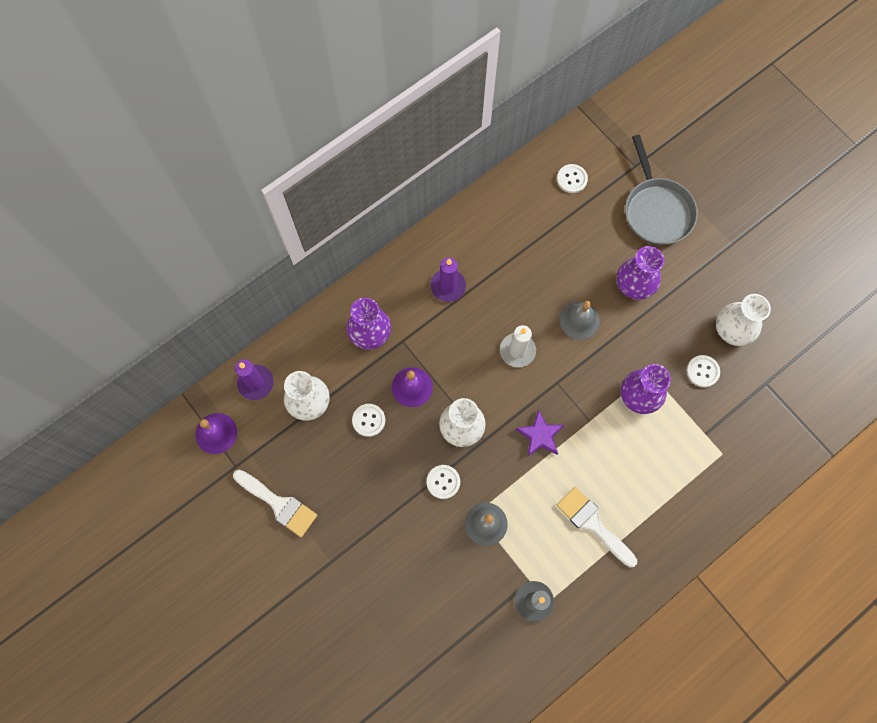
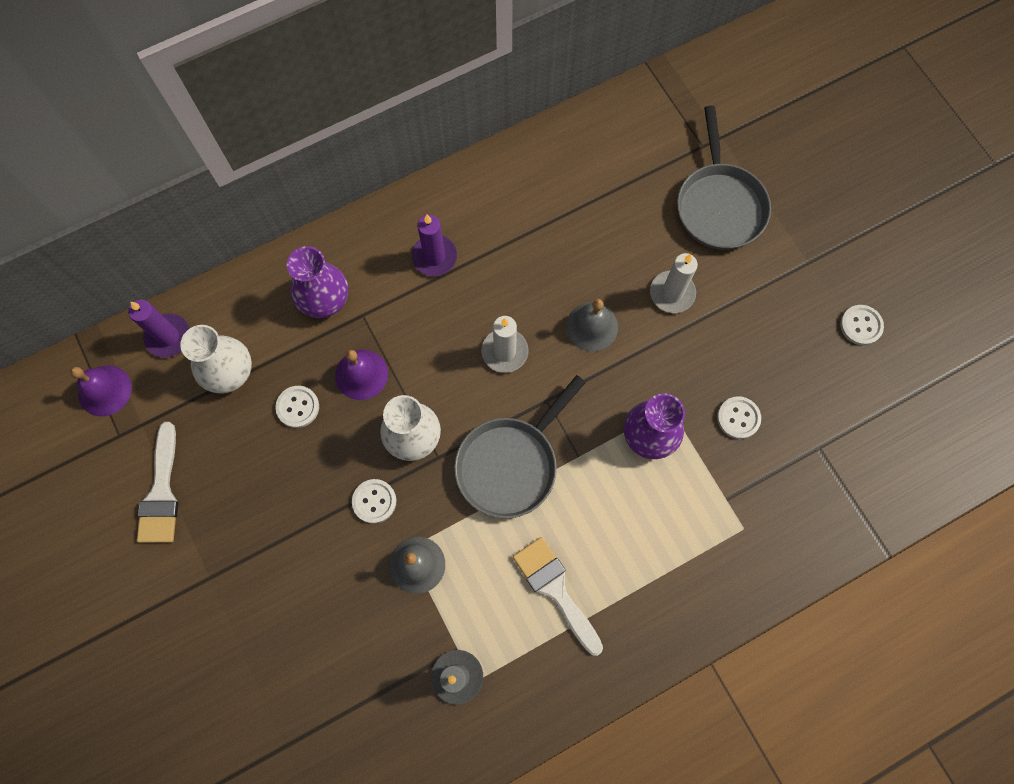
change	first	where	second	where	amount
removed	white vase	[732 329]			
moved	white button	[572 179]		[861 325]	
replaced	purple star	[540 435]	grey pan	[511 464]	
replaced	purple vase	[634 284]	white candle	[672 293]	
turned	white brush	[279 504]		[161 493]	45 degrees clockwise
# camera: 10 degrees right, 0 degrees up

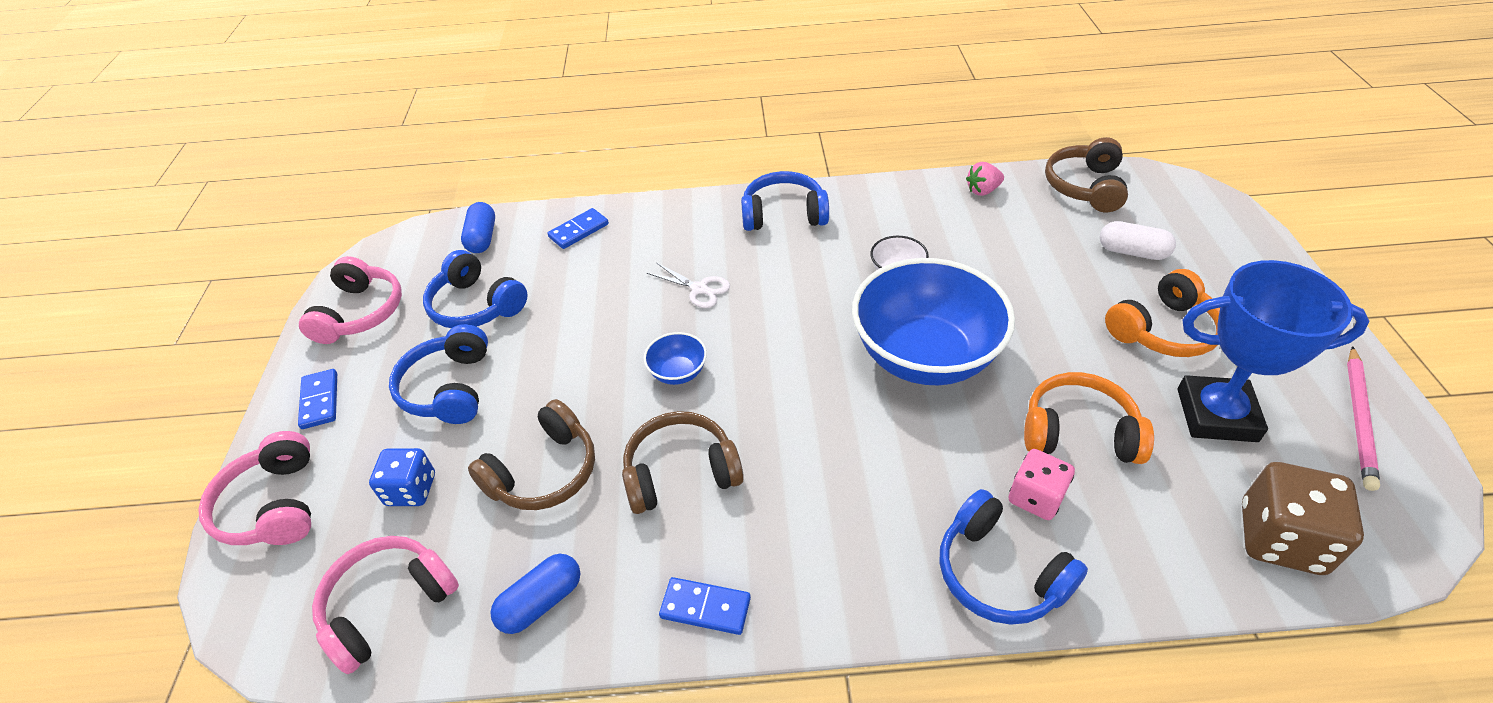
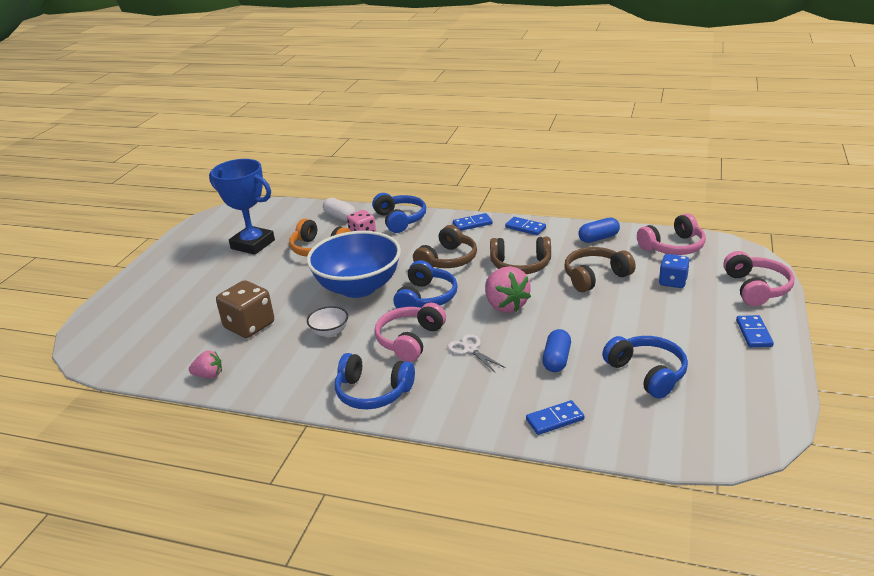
change	first	where	second	where	amount
removed	orange headphones	[1163 330]			
removed	pink pencil	[1359 419]			
added			blue domino	[472 224]	
moved	pink headphones	[360 313]		[410 340]	
moved	blue headphones	[449 388]		[426 298]	
moved	blue capsule	[482 238]		[556 360]	
moved	brown headphones	[1085 187]		[448 260]	
moved	white capsule	[1132 252]		[340 217]	
moved	brown dice	[1280 538]		[249 326]	
replaced	blue bowl	[678 372]	pink strawberry	[505 305]	
# camera: 160 degrees left, 15 degrees down

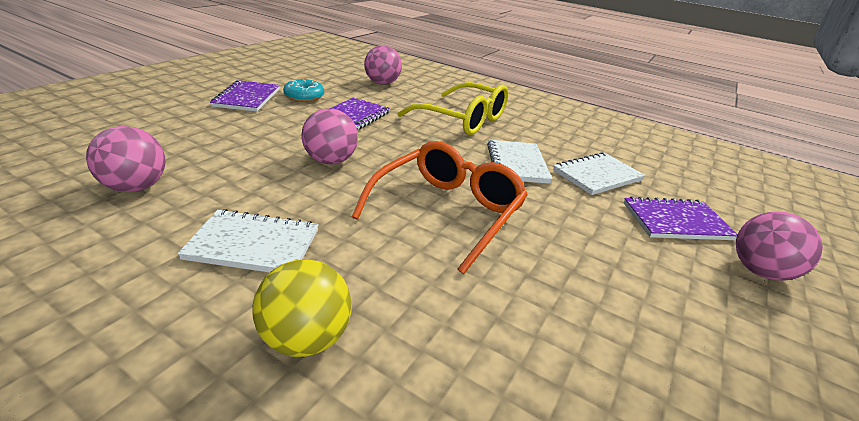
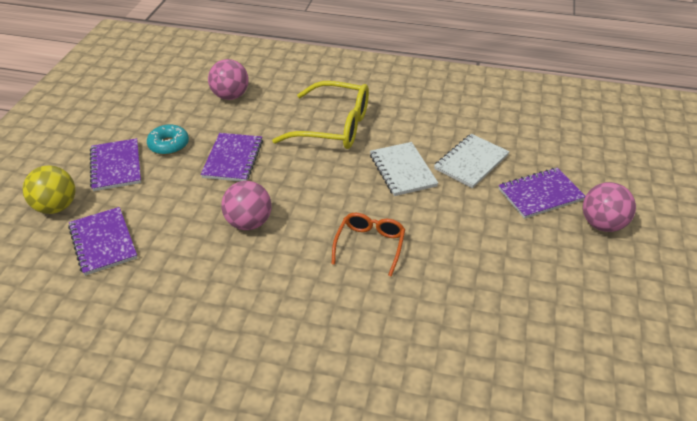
change	first	where	second	where	amount
removed	pink ball	[136 187]			
removed	white notebook	[253 244]			
added			purple notebook	[103 242]	
moved	yellow ball	[306 338]		[56 207]	
resized	orange glasses	[447 211]		[370 245]	x0.59
# camera: 15 degrees left, 10 degrees up

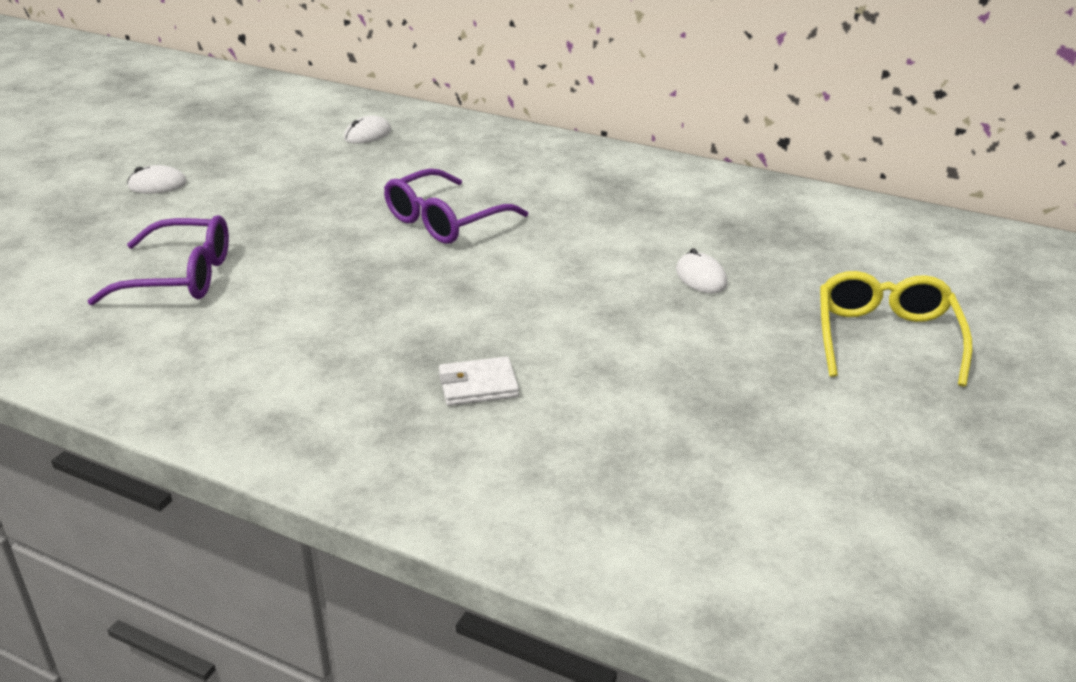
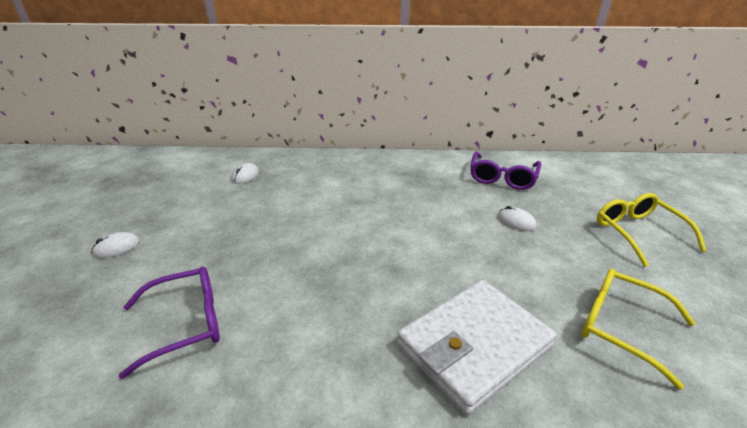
change	first	where	second	where	amount
added			yellow glasses	[621 327]	
moved	purple glasses	[445 221]		[502 178]	
resized	white wallet	[478 385]		[474 346]	x2.38
# camera: 25 degrees left, 0 degrees up

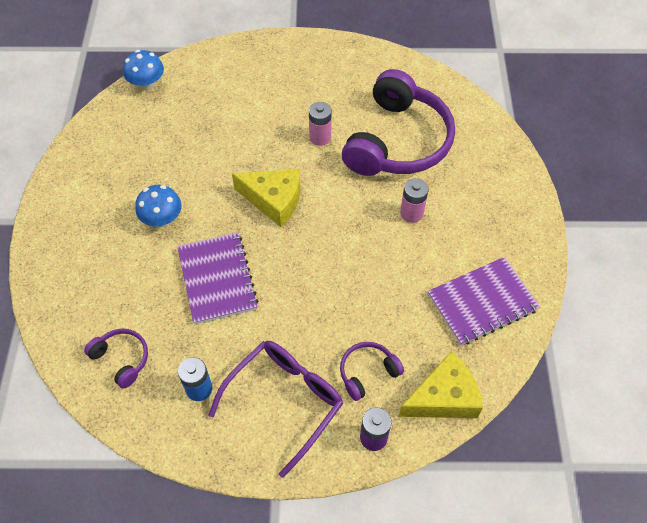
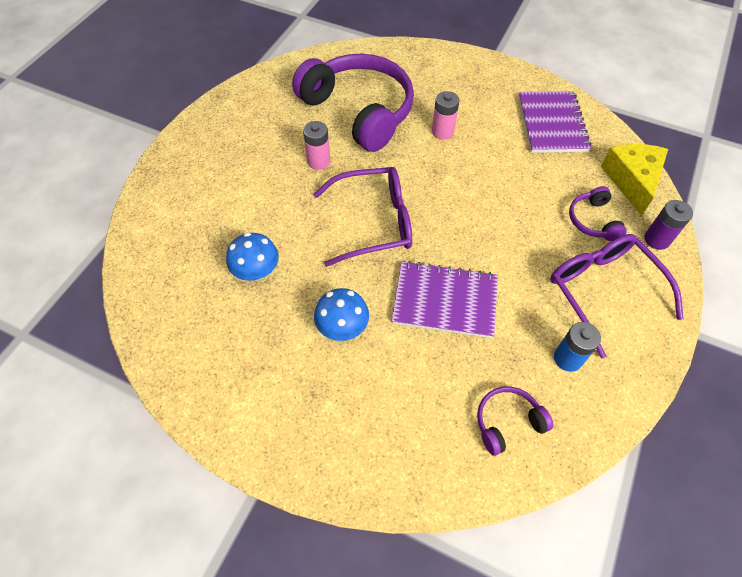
change	first	where	second	where	amount
moved	blue mushroom	[147 84]		[256 271]	
replaced	yellow cheese	[274 200]	purple glasses	[373 222]	
# camera: 65 degrees left, 0 degrees up

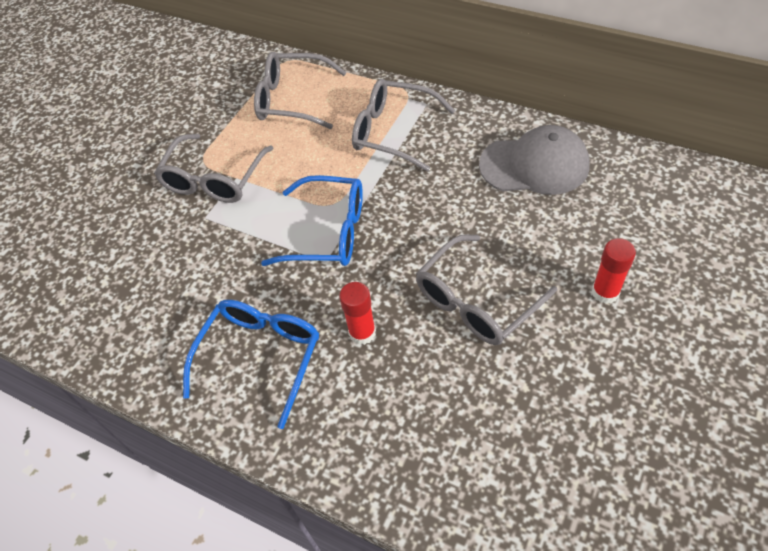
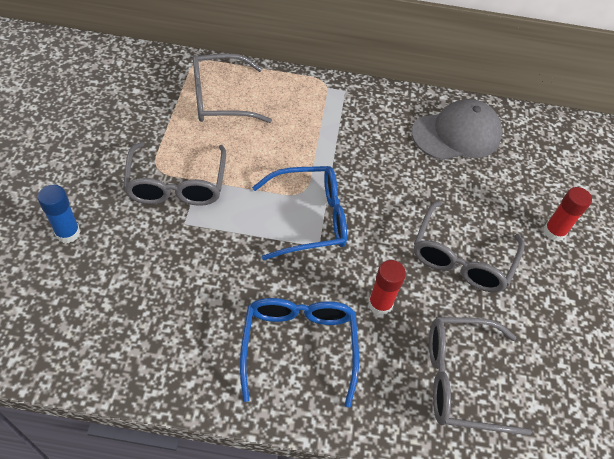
change	first	where	second	where	amount
added			blue glue stick	[68 233]	
moved	grey glasses	[394 132]		[462 380]	
# camera: 30 degrees left, 0 degrees up

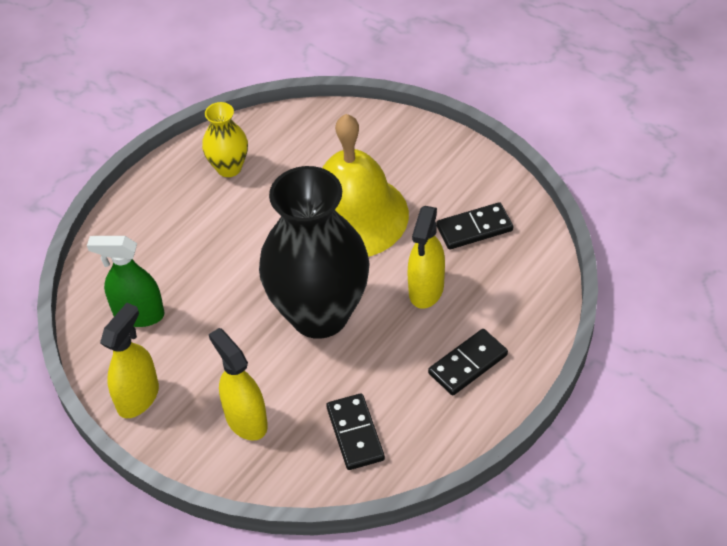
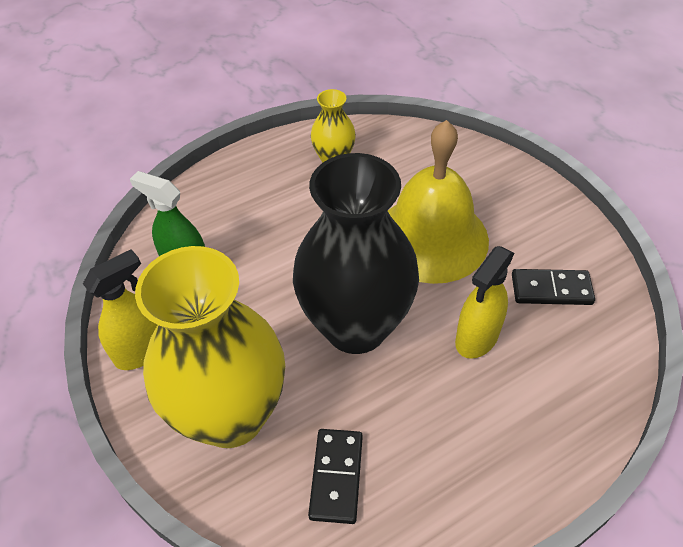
change	first	where	second	where	amount
removed	black domino	[468 364]			
replaced	yellow spray bottle	[246 420]	yellow vase	[231 415]	
# camera: 20 degrees right, 0 degrees up

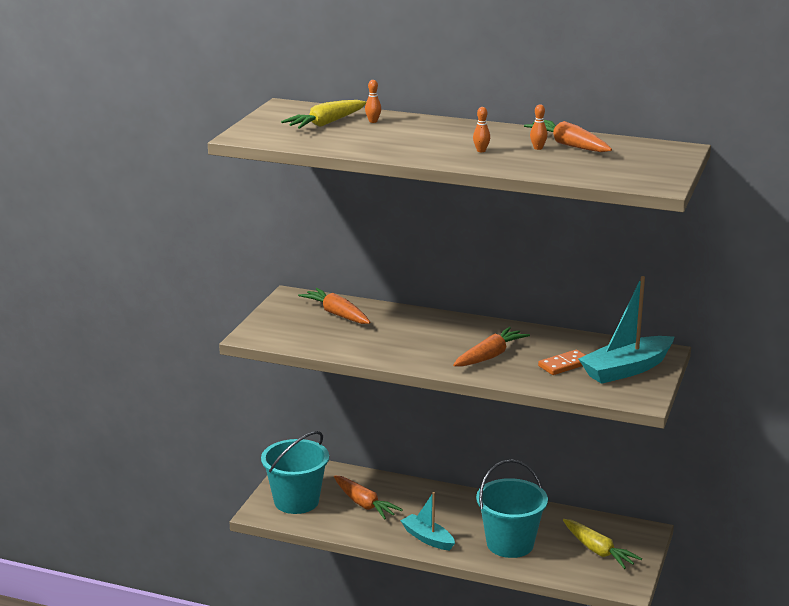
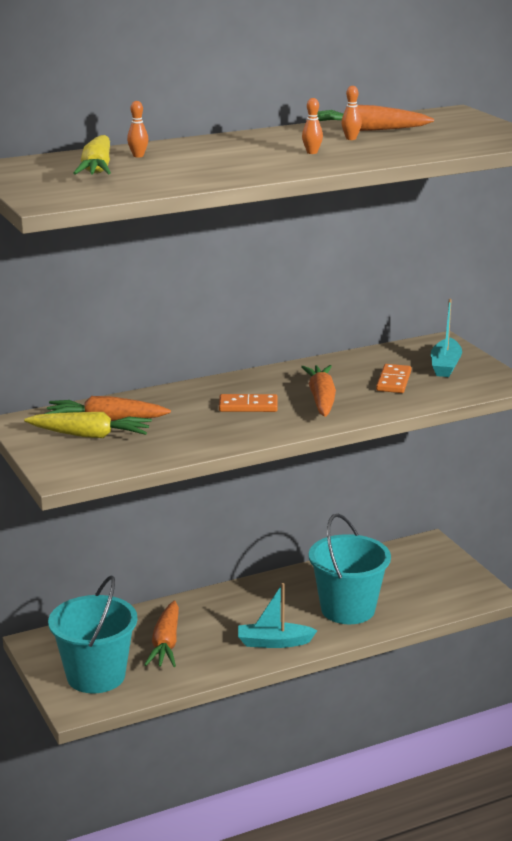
change	first	where	second	where	amount
added			orange domino	[248 406]	
moved	yellow carrot	[598 550]		[90 435]	
turned	orange carrot	[364 504]		[166 643]	90 degrees clockwise
resized	turquoise boat	[626 369]		[445 365]	x0.63
# camera: 45 degrees left, 0 degrees up

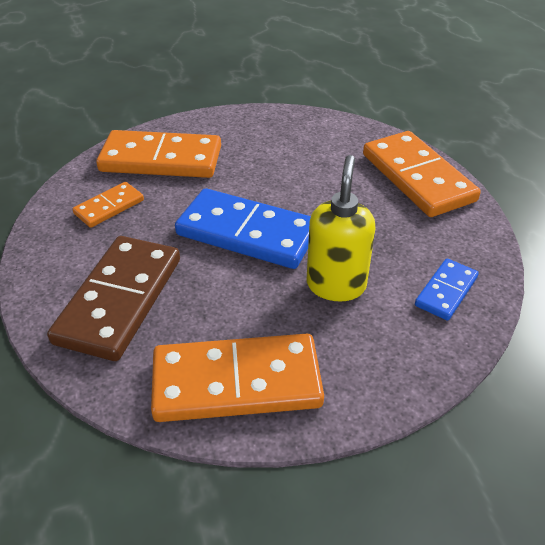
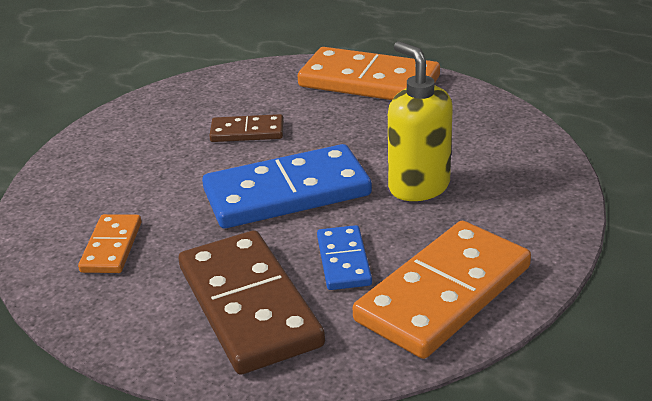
change	first	where	second	where	amount
removed	orange domino	[161 159]			
added			brown domino	[247 132]	
moved	blue domino	[446 291]		[343 261]	
# camera: 40 degrees left, 10 degrees down

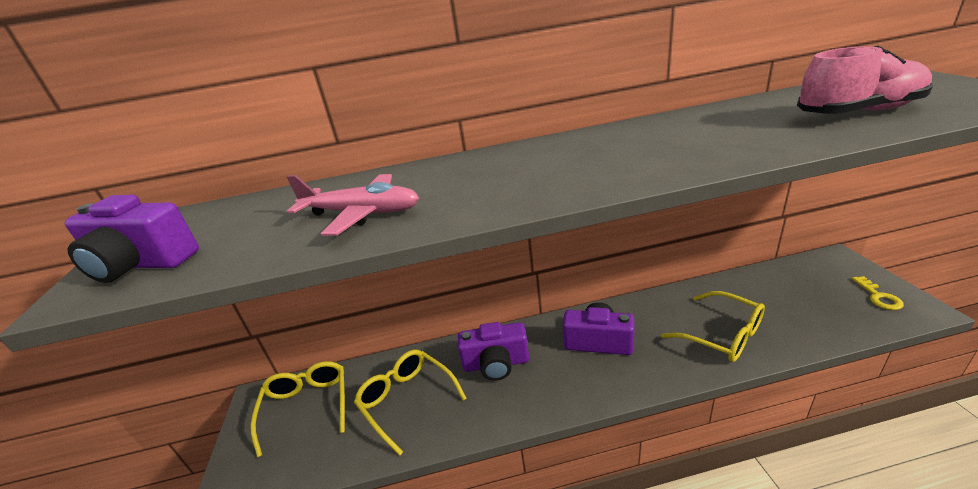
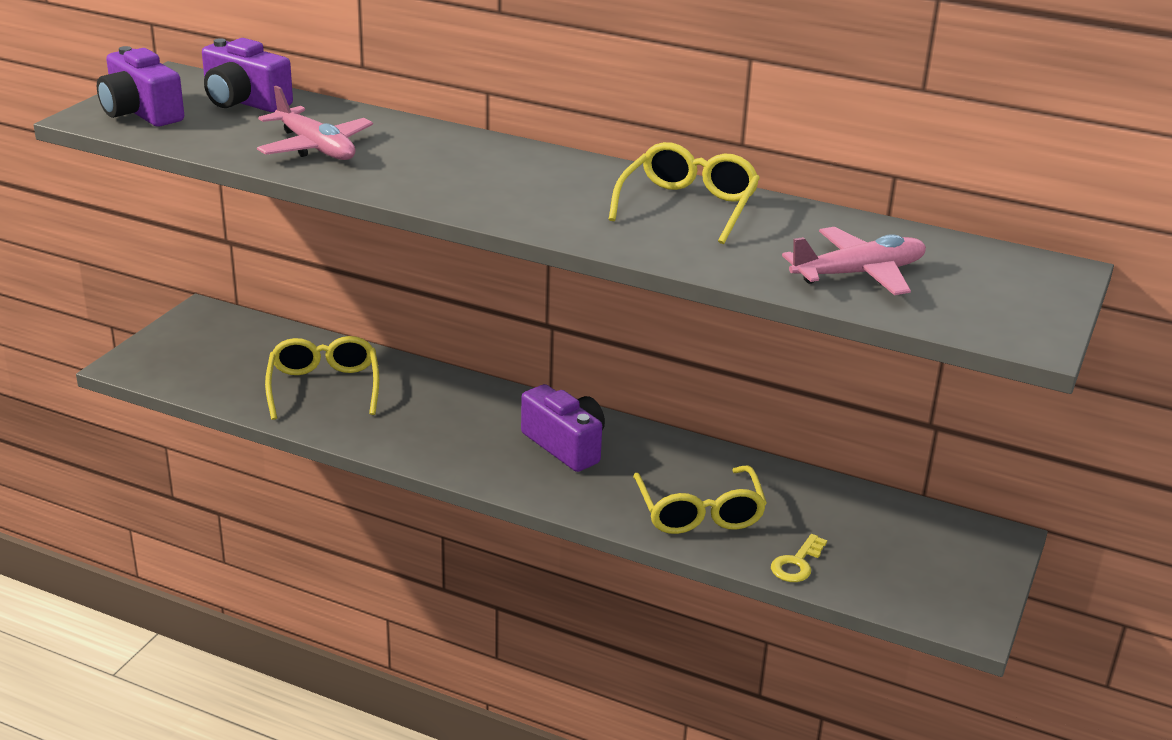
change	first	where	second	where	amount
moved	yellow glasses	[307 406]		[688 206]	
moved	purple camera	[496 364]		[244 102]	
moved	yellow key	[878 296]		[797 563]	
replaced	pink shoe	[858 112]	pink plane	[859 274]	
# camera: 30 degrees right, 0 degrees up

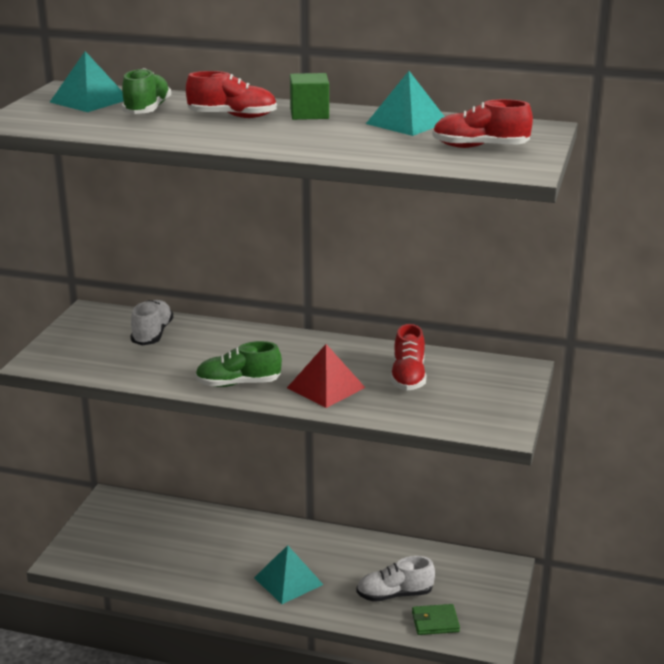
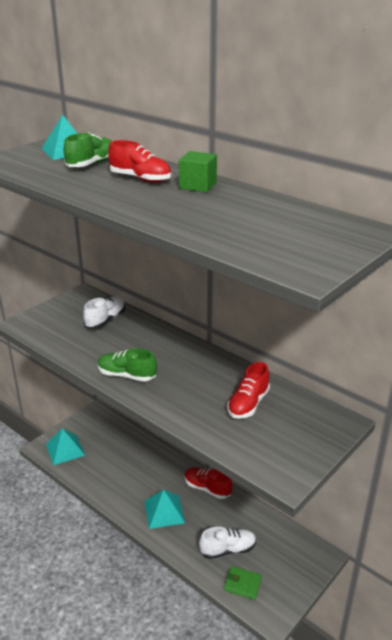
change	first	where	second	where	amount
removed	red pyramid	[326 387]			
moved	turquoise pyramid	[407 122]		[65 449]	
moved	red shoe	[480 147]		[207 488]	
turned	white shoe	[394 594]		[228 549]	150 degrees clockwise
# camera: 25 degrees right, 5 degrees up

